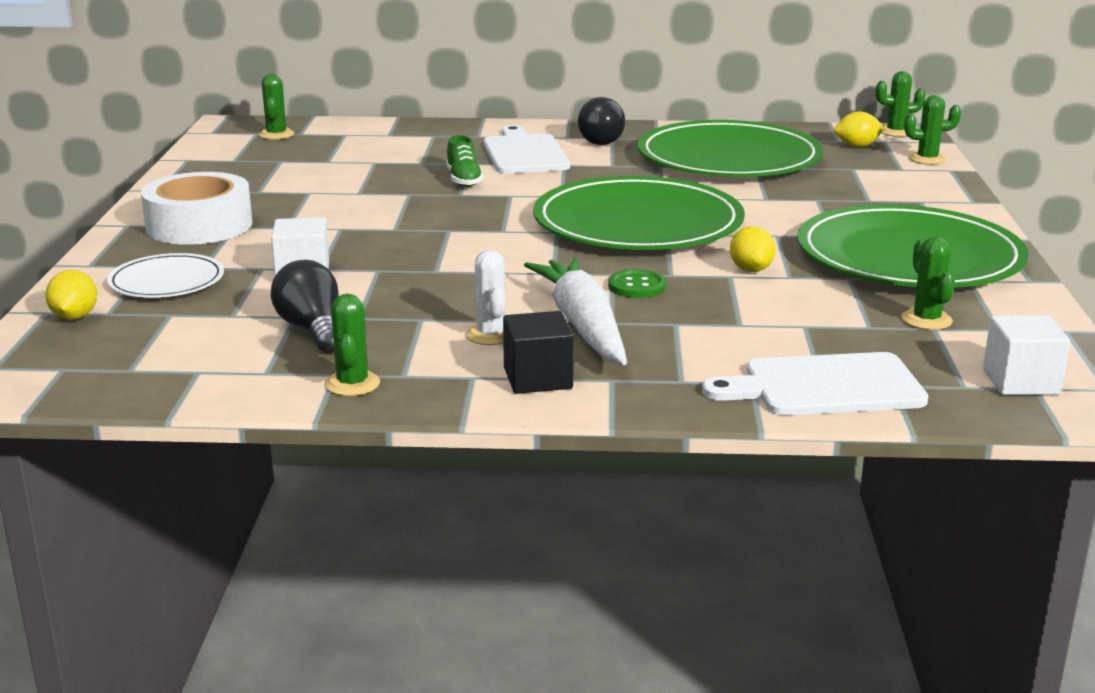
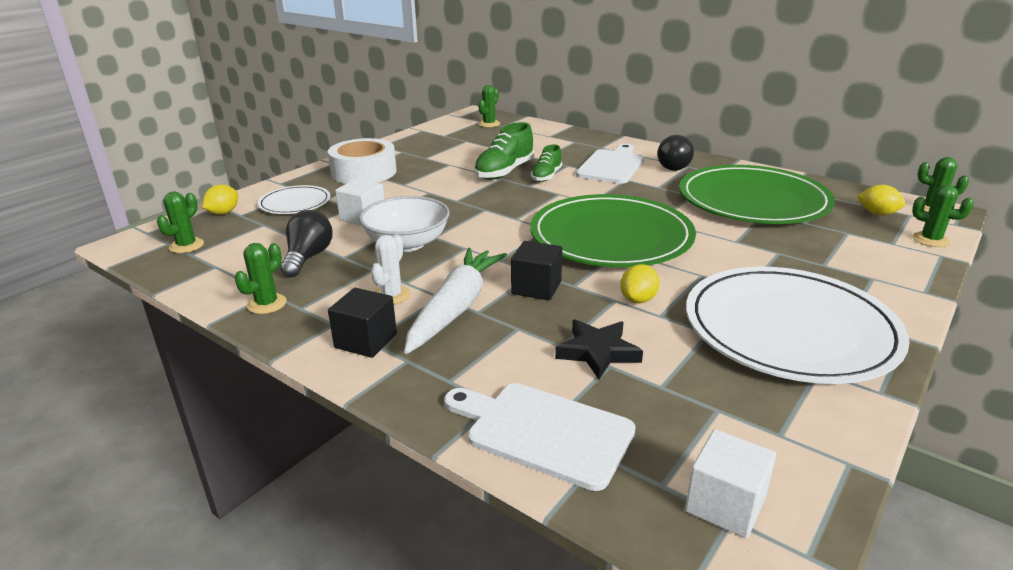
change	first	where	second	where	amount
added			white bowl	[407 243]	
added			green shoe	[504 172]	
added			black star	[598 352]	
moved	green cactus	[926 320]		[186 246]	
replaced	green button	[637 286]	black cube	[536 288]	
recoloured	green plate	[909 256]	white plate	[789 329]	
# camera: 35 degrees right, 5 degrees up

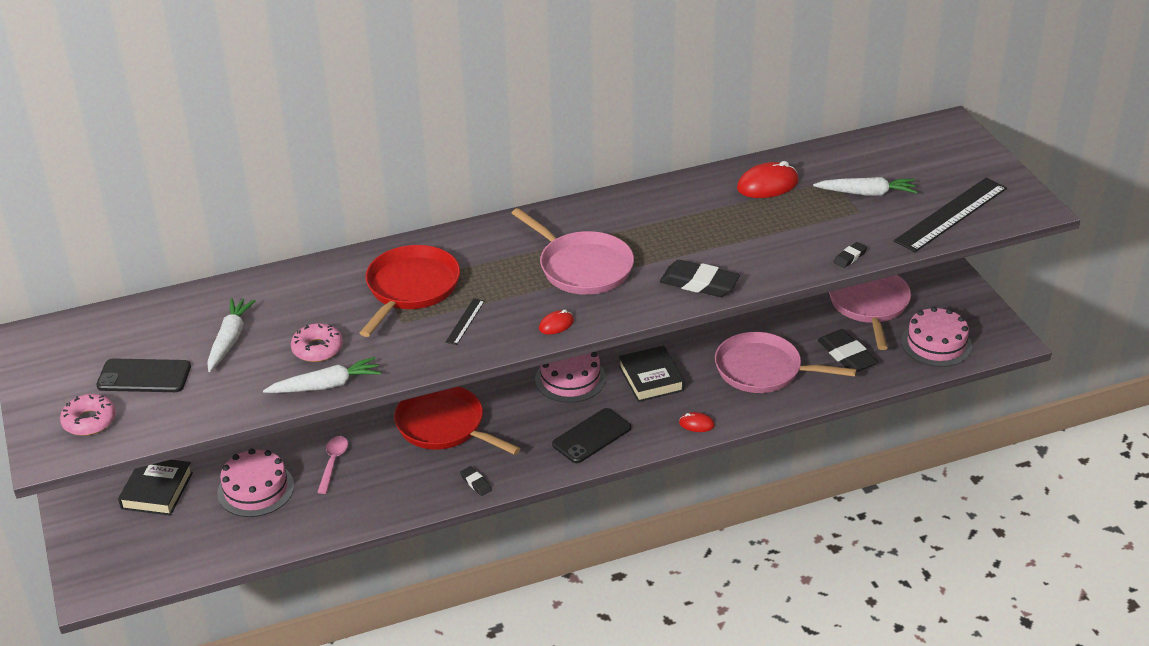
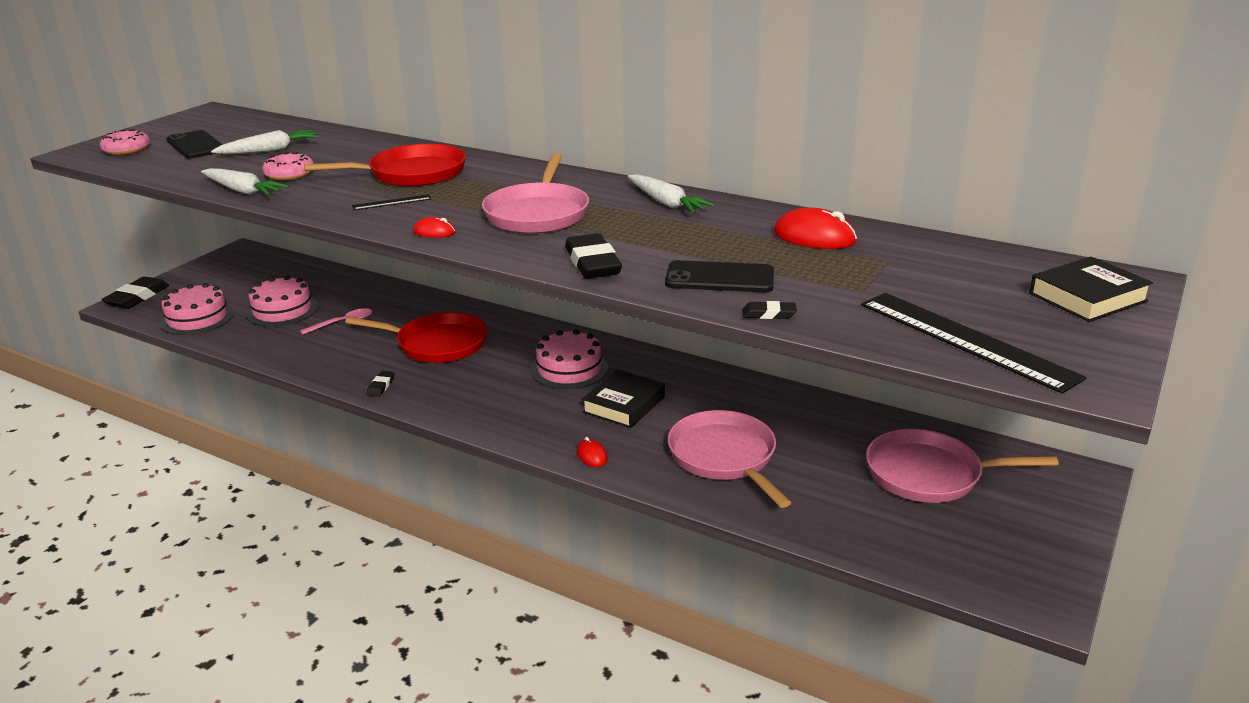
change	first	where	second	where	amount
moved	black book	[157 490]		[1087 297]	
moved	black phone	[591 436]		[719 278]	
moved	white carrot	[866 193]		[666 203]	
moved	black eraser	[846 355]		[137 297]	
moved	pink cake	[936 344]		[197 318]	
turned	red pan	[444 426]		[437 344]	105 degrees clockwise
turned	pink pan	[869 304]		[929 474]	135 degrees counterclockwise
turned	black ruler	[951 214]		[965 340]	45 degrees clockwise
# camera: 50 degrees right, 10 degrees down

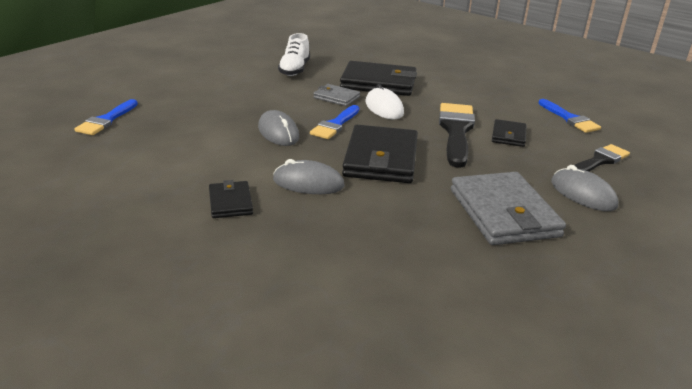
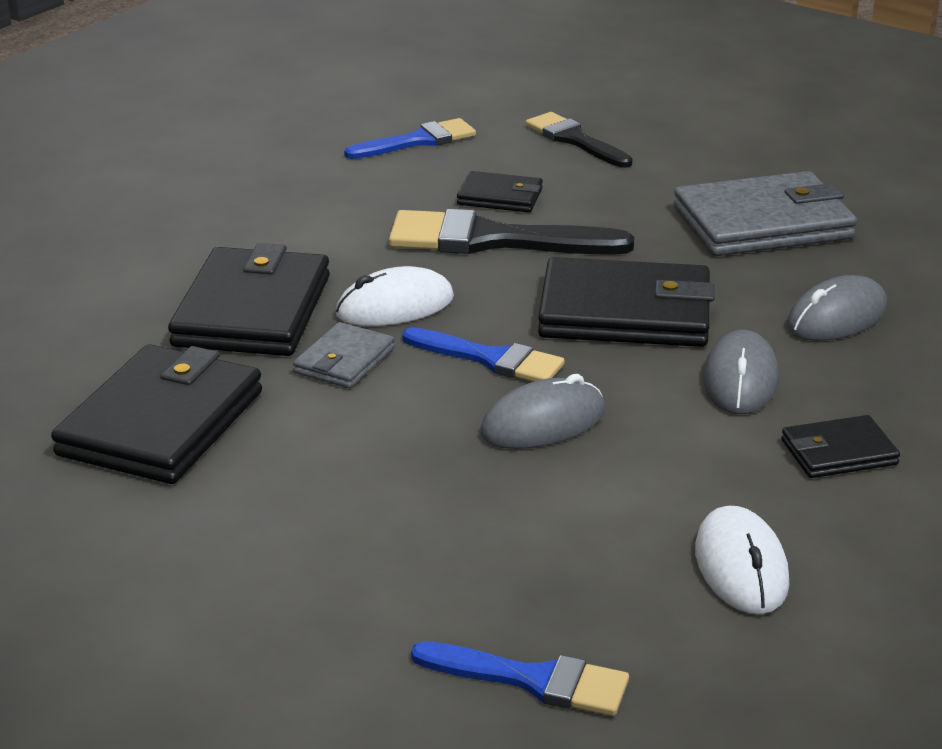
change	first	where	second	where	amount
added			white mouse	[741 567]	
moved	grey mouse	[583 194]		[837 317]	
replaced	white shoe	[294 70]	black wallet	[162 423]	
# camera: 90 degrees left, 0 degrees up

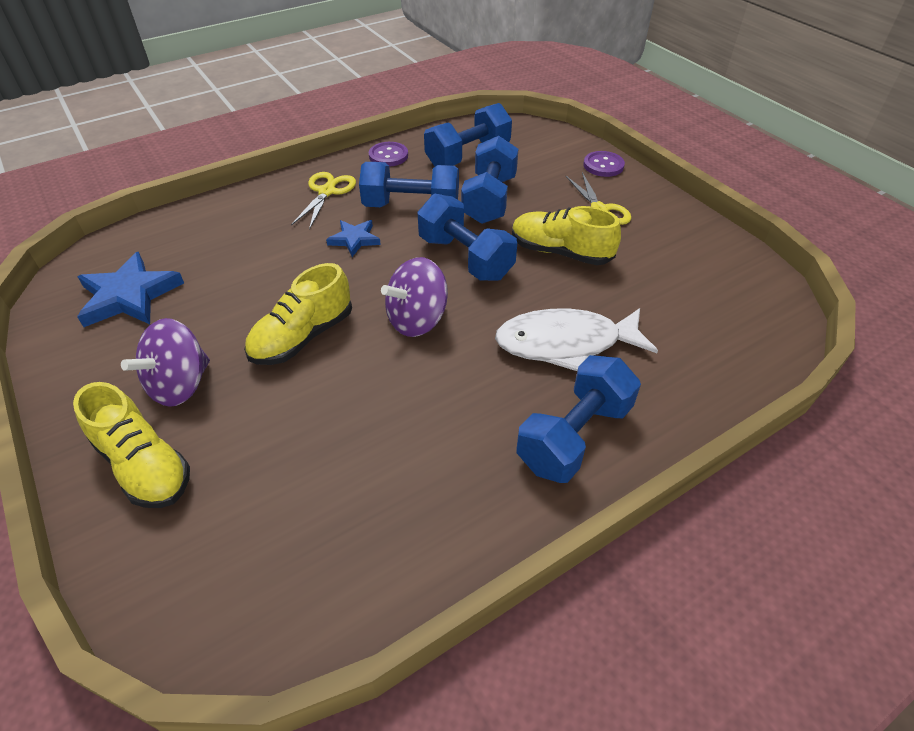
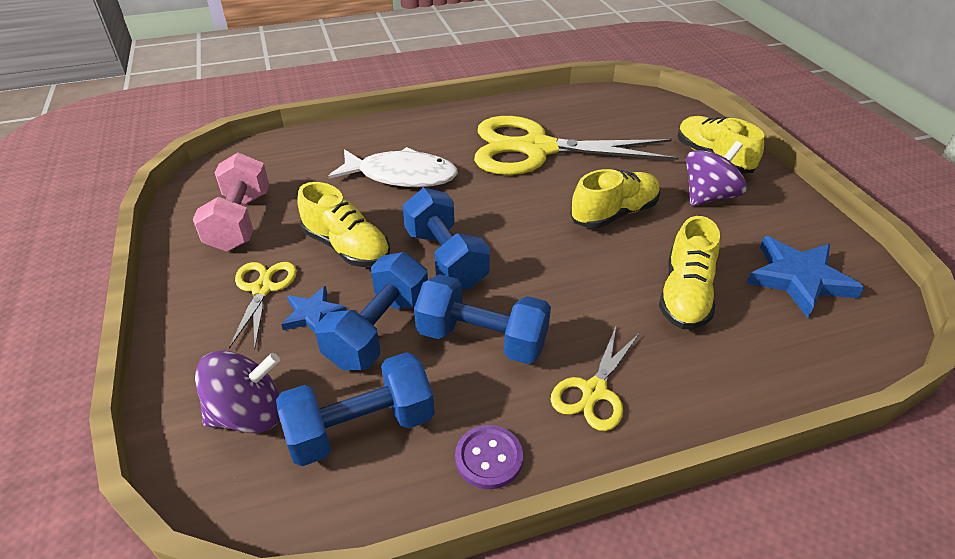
change	first	where	second	where	amount
removed	blue dumbbell	[574 436]			
removed	purple button	[603 165]			
added			pink dumbbell	[240 221]	
added			yellow scissors	[536 149]	
added			yellow shoe	[685 295]	
moved	blue star	[354 239]		[313 314]	
moved	purple spinning top	[417 320]		[249 414]	
# camera: 165 degrees left, 5 degrees down

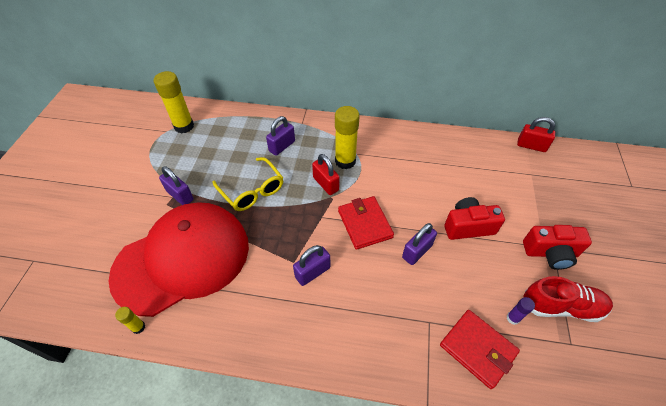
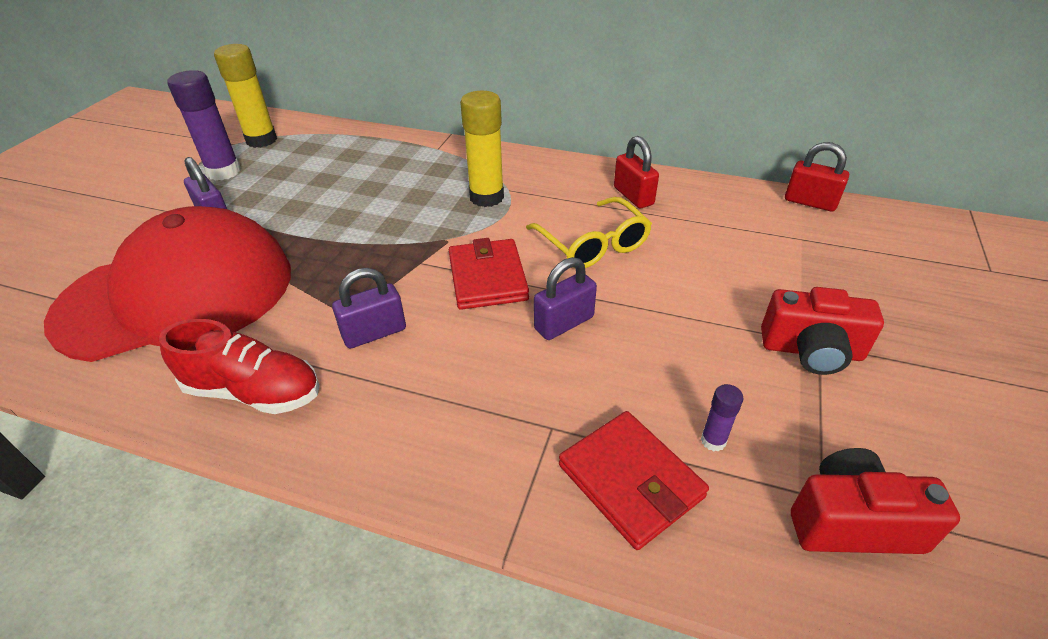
change	first	where	second	where	amount
removed	yellow glue stick	[138 327]			
removed	purple padlock	[282 146]			
added			purple glue stick	[224 172]	
moved	yellow glasses	[252 190]		[593 244]	
moved	red padlock	[326 184]		[633 196]	
moved	red camera	[468 226]		[852 522]	
moved	red shoe	[561 306]		[254 391]	
# camera: 10 degrees right, 10 degrees down

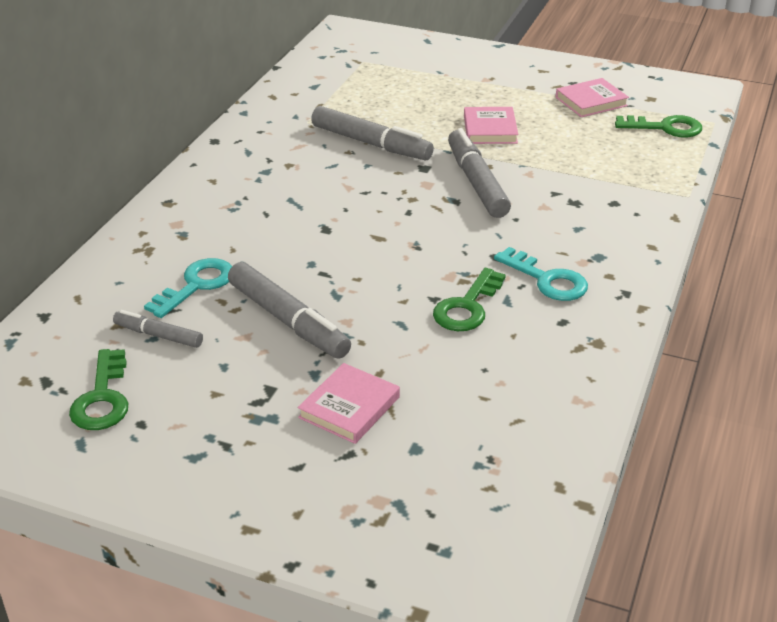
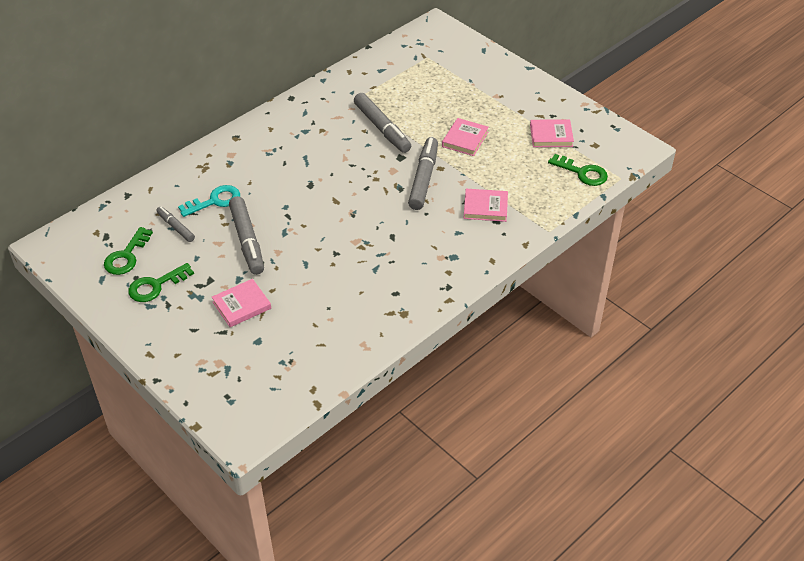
change	first	where	second	where	amount
removed	turquoise key	[547 280]			
added			pink book	[485 207]	
moved	green key	[467 307]		[155 286]	
# camera: 25 degrees right, 10 degrees up

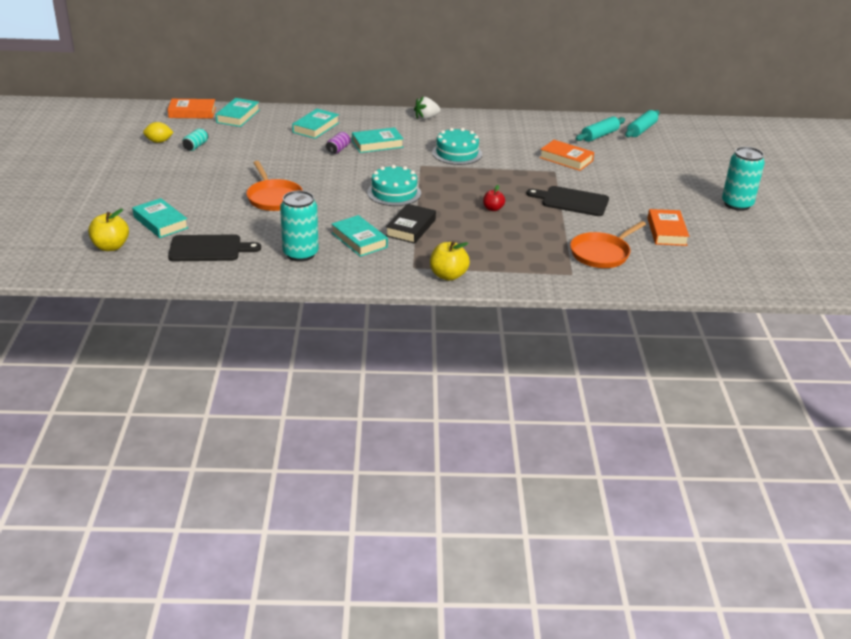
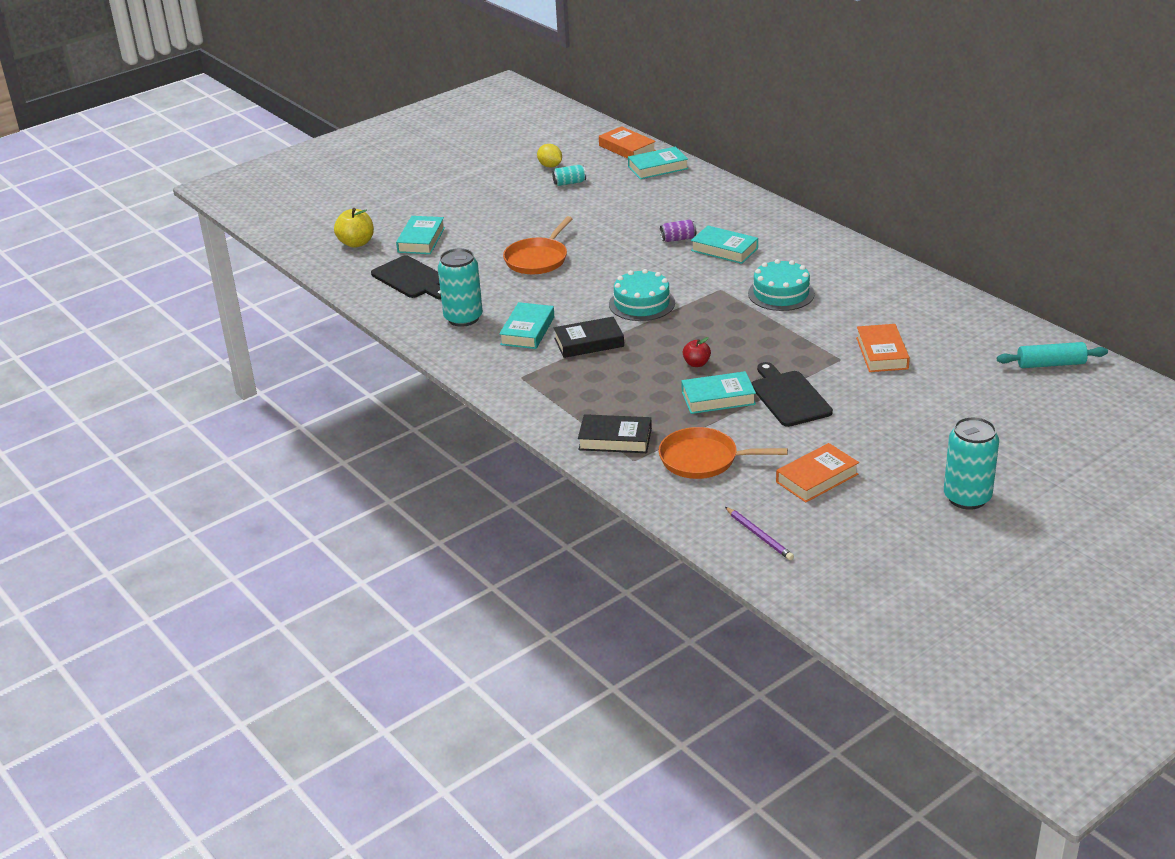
change	first	where	second	where	amount
removed	white strawberry	[426 118]			
removed	yellow apple	[448 275]			
removed	turquoise rolling pin	[599 135]			
added			black book	[615 439]	
added			purple pencil	[759 535]	
moved	turquoise book	[315 127]		[718 398]	
# camera: 55 degrees right, 0 degrees up

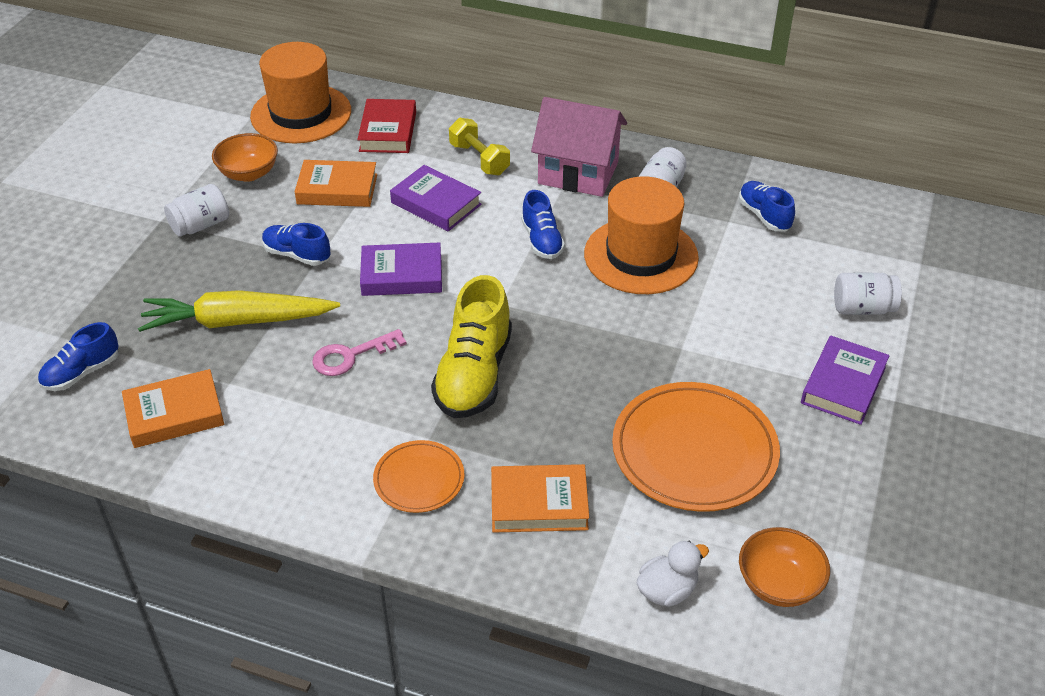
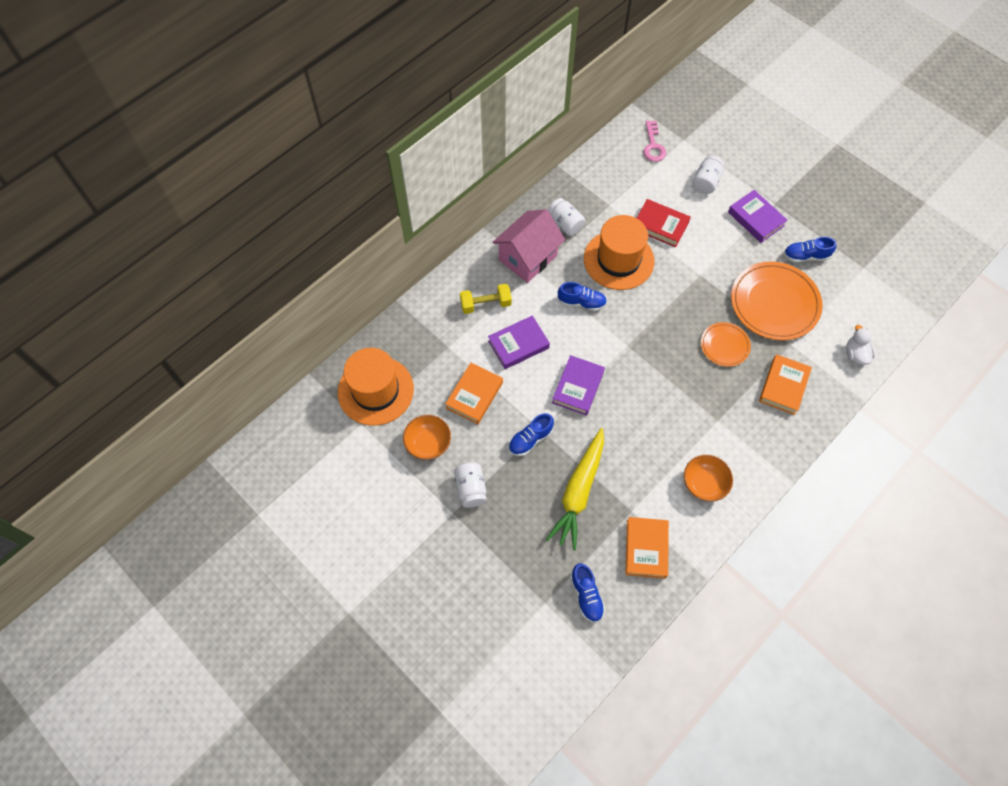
change	first	where	second	where	amount
removed	yellow shoe	[474 374]			
moved	pink key	[351 356]		[653 146]	
moved	red book	[388 131]		[660 225]	
moved	orange plate	[419 479]		[724 345]	
moved	blue shoe	[764 215]		[805 256]	
moved	orange bowl	[779 584]		[704 484]	
# camera: 65 degrees left, 20 degrees up

